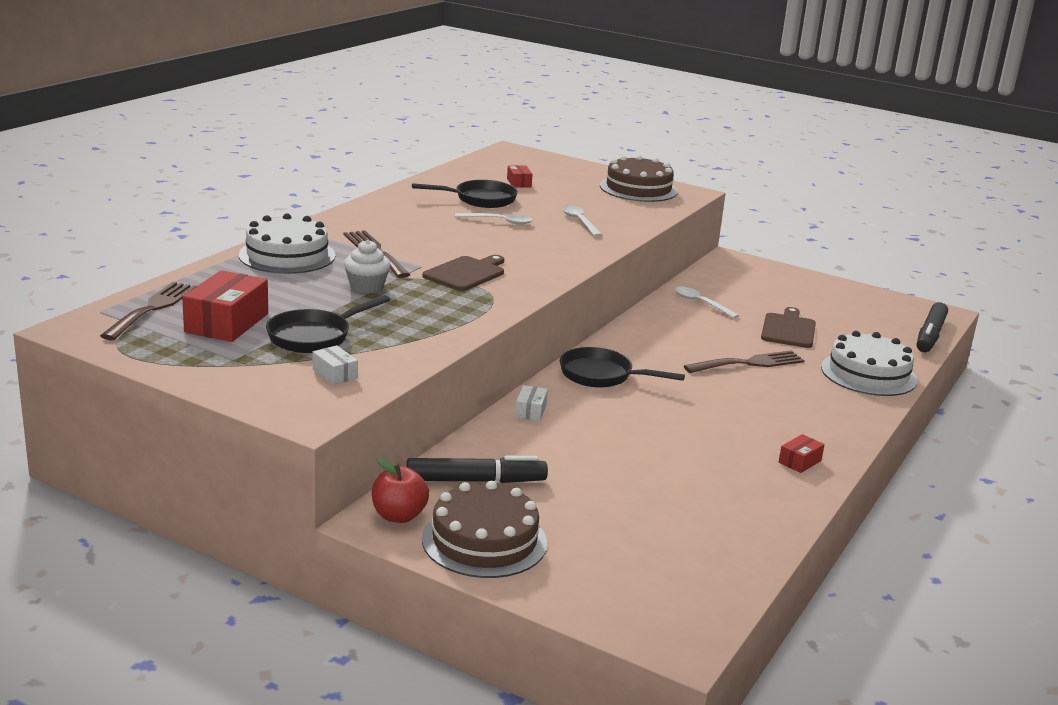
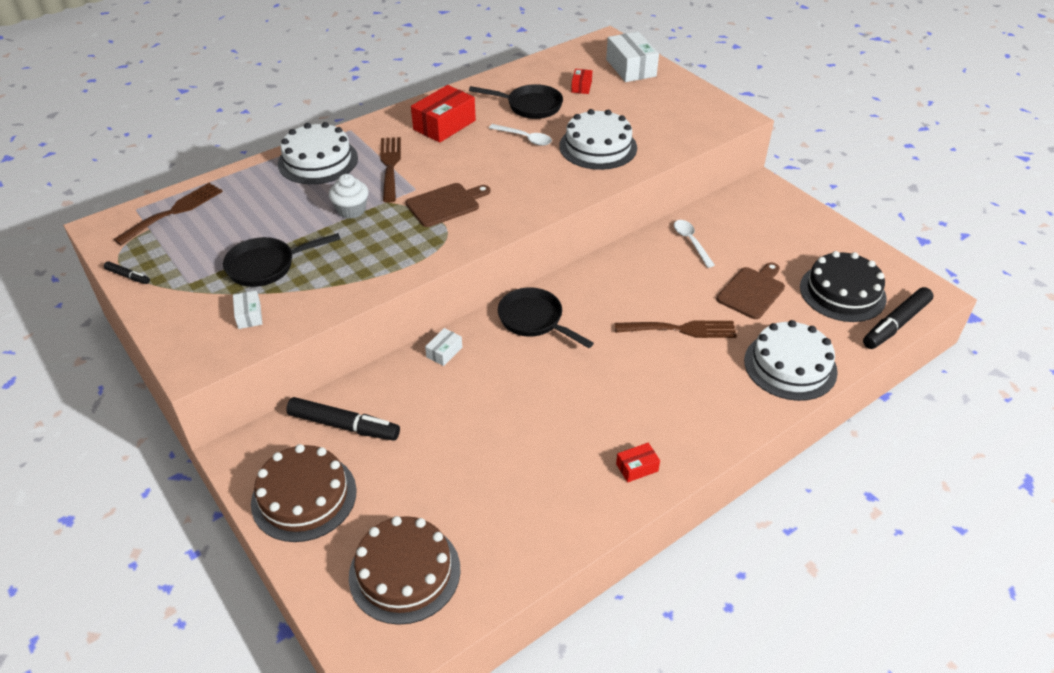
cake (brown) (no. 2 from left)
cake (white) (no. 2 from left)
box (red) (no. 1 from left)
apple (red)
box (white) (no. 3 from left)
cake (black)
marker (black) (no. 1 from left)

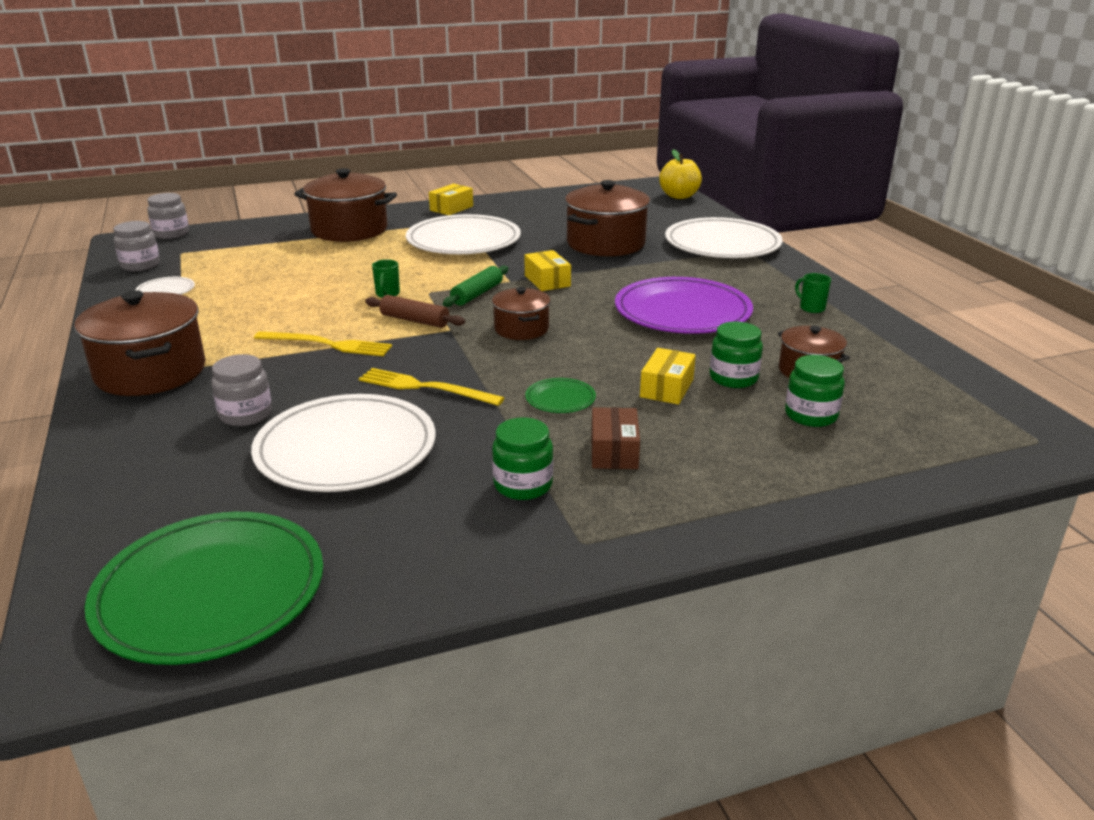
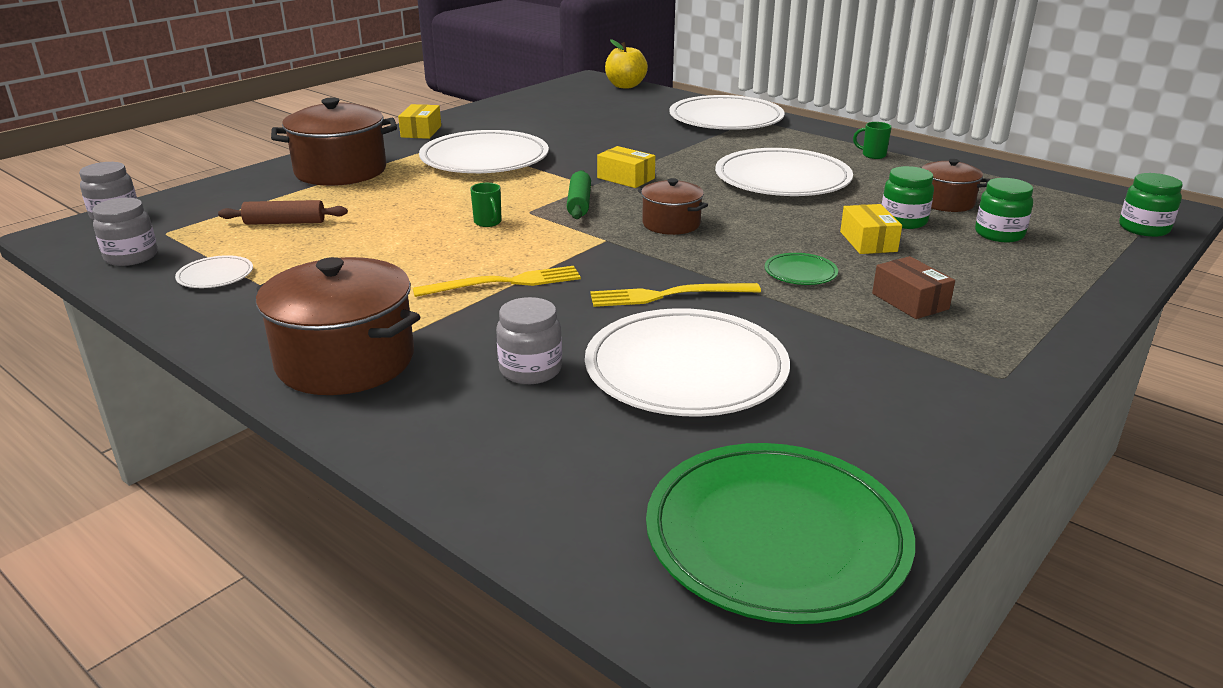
pot (brown) (no. 4 from left in the first image)
plate (white) (no. 5 from left)
rolling pin (brown)
jar (green) (no. 3 from left)

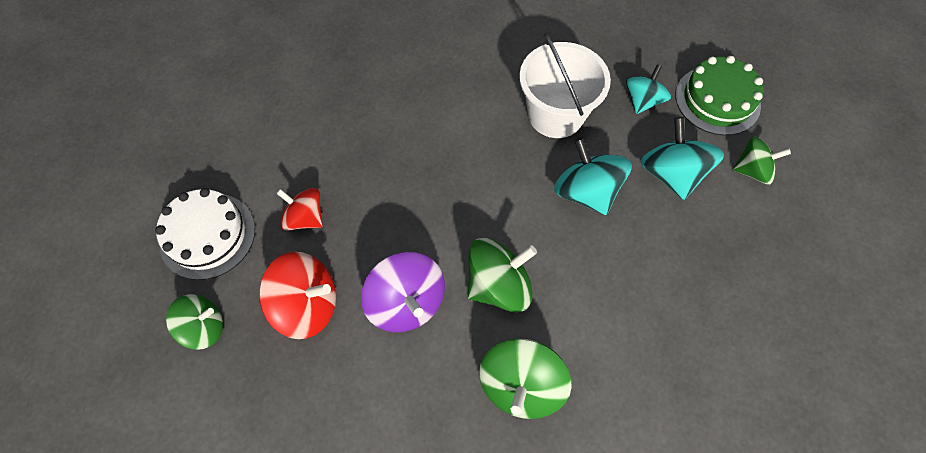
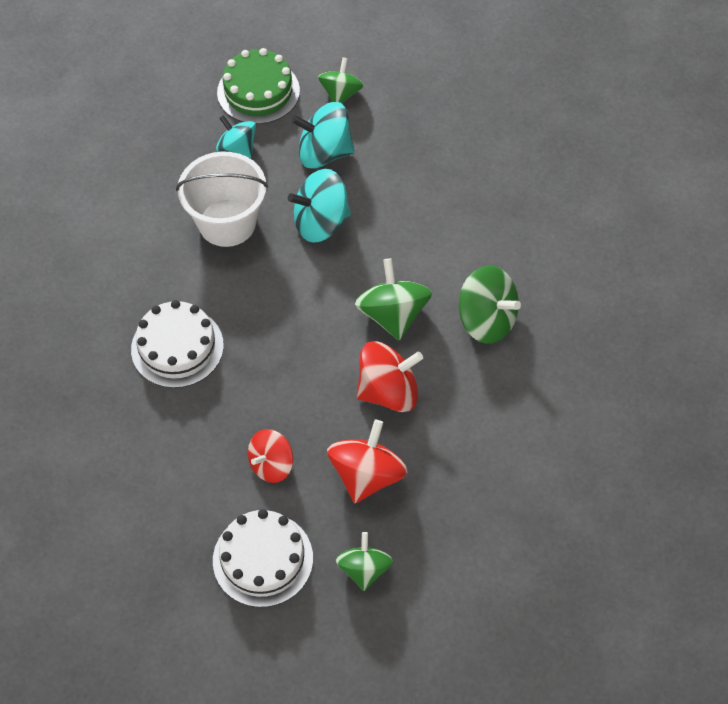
spinning top (red) (no. 3 from left)
cake (white) (no. 1 from left)

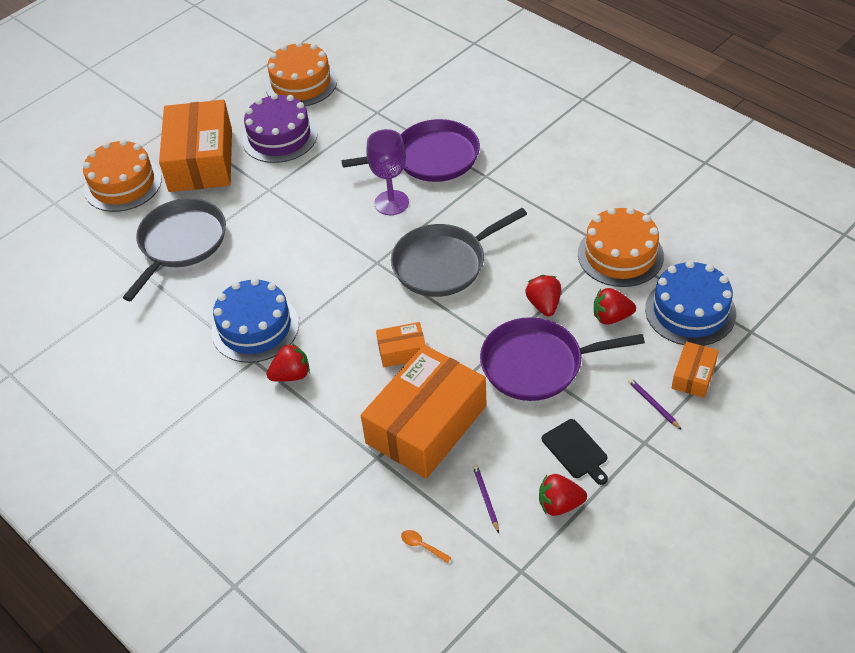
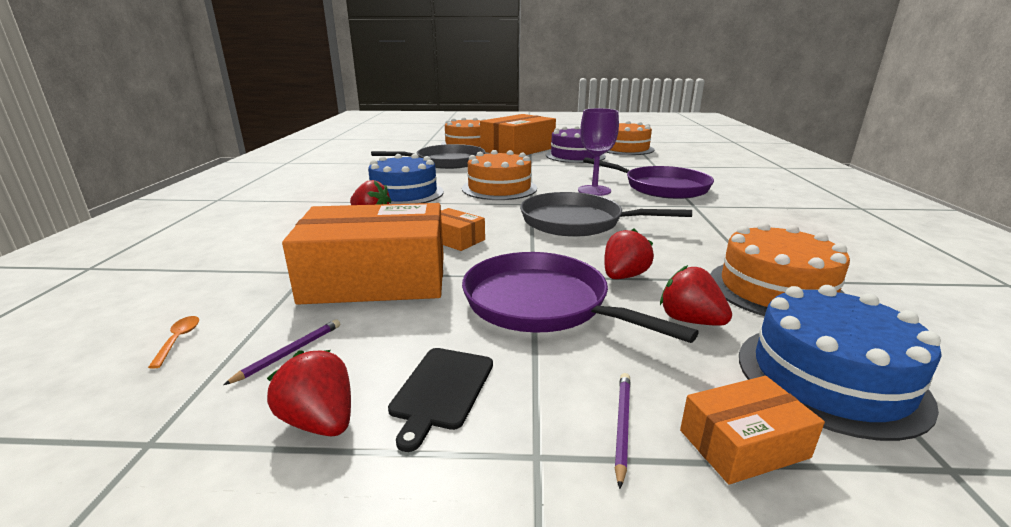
cake (orange) (no. 2 from left)

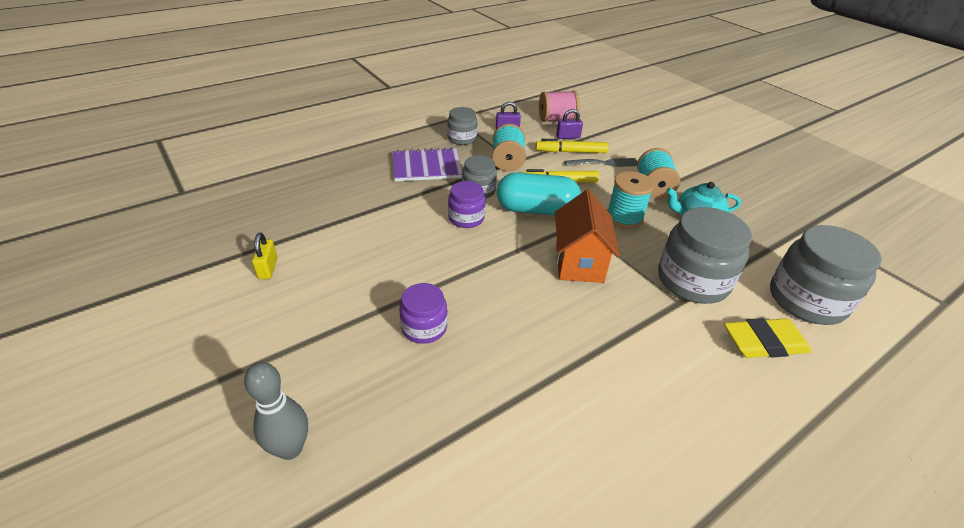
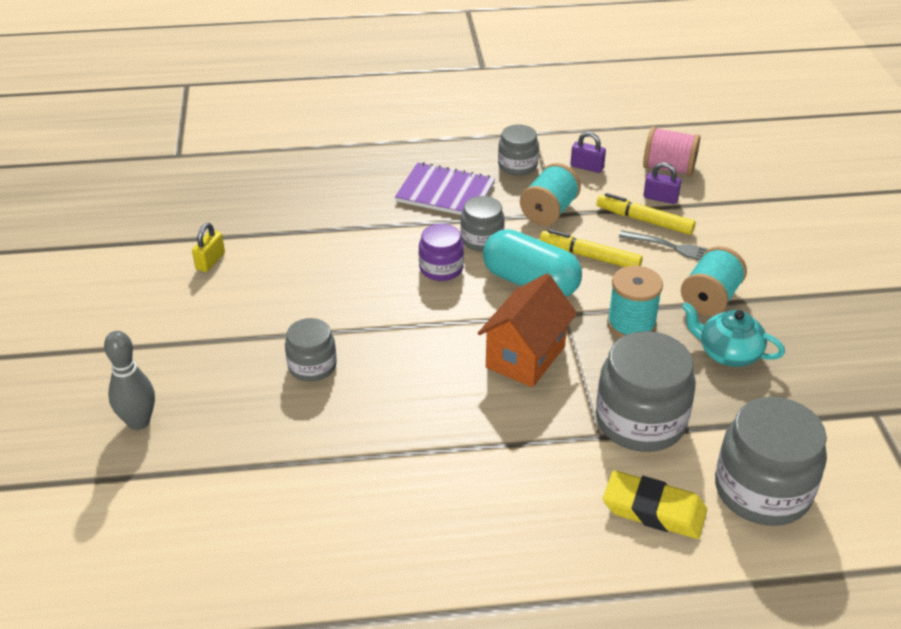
jar (grey) (no. 1 from left)

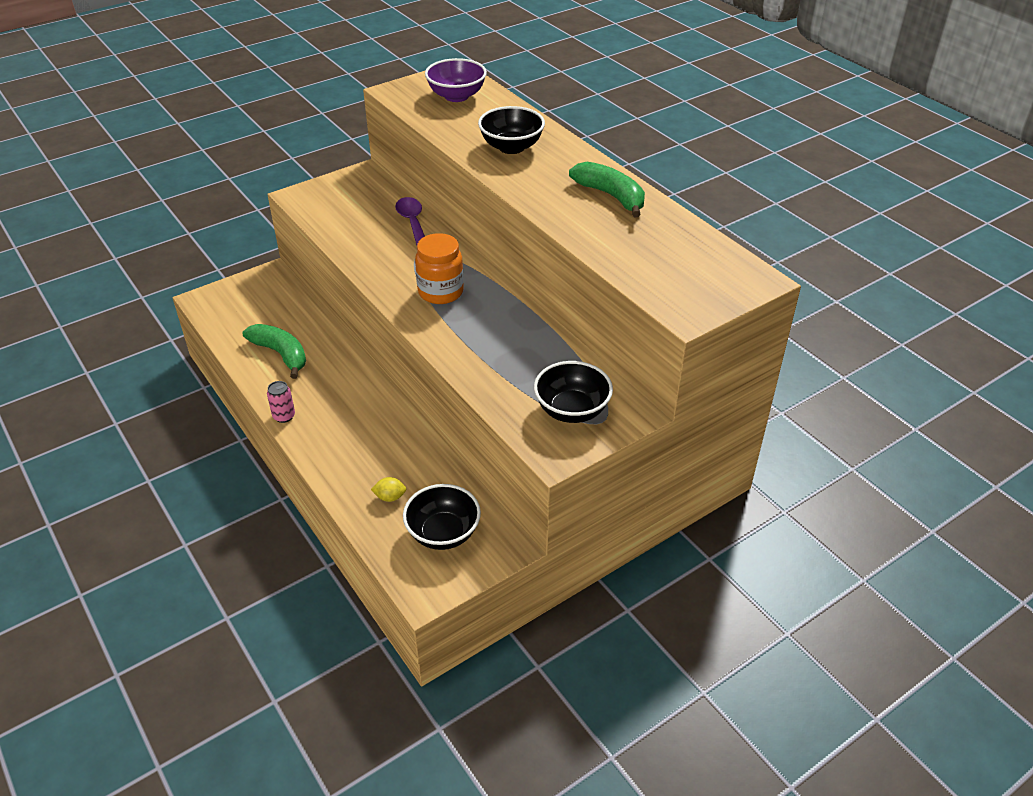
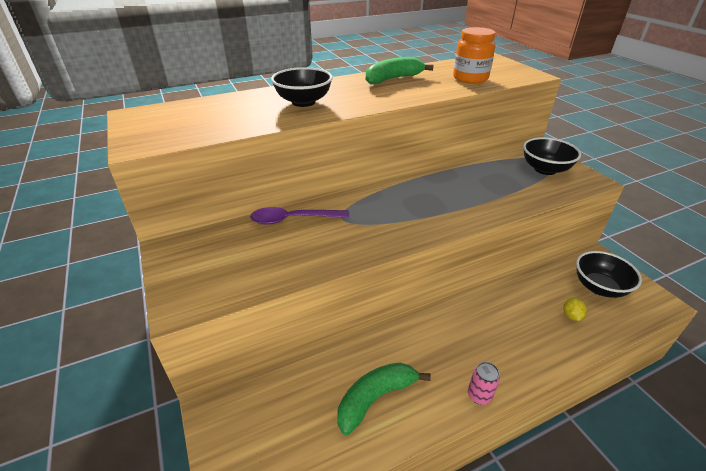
bowl (purple)
jar (orange)

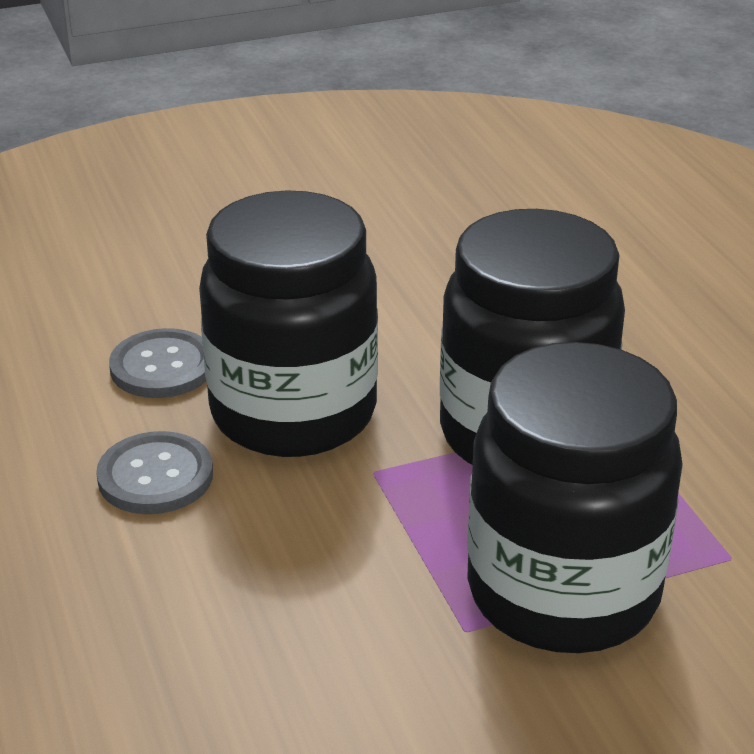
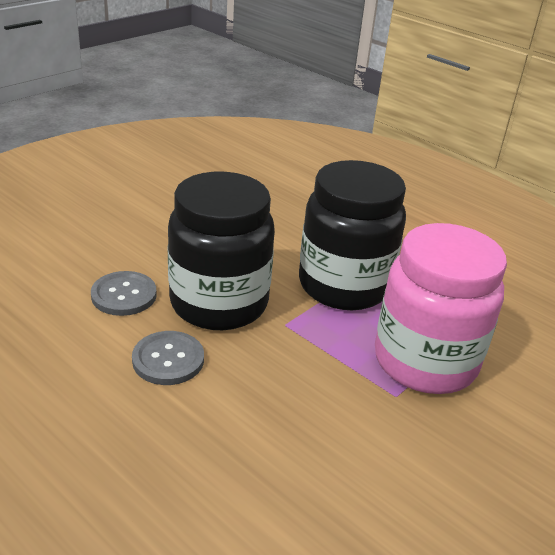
jar (pink)

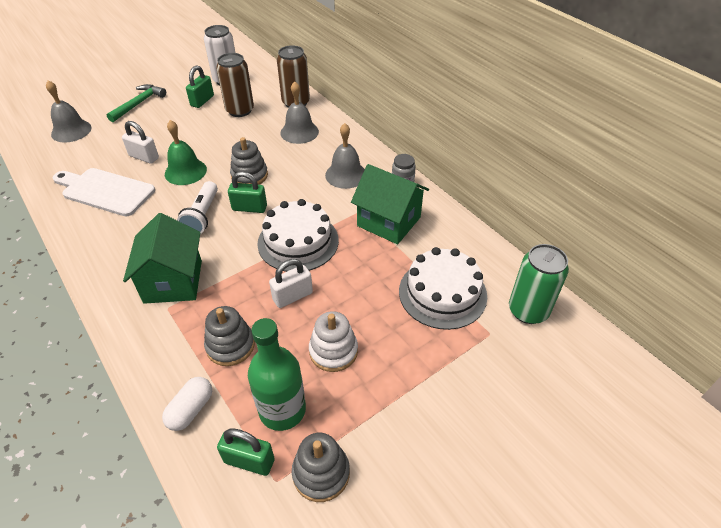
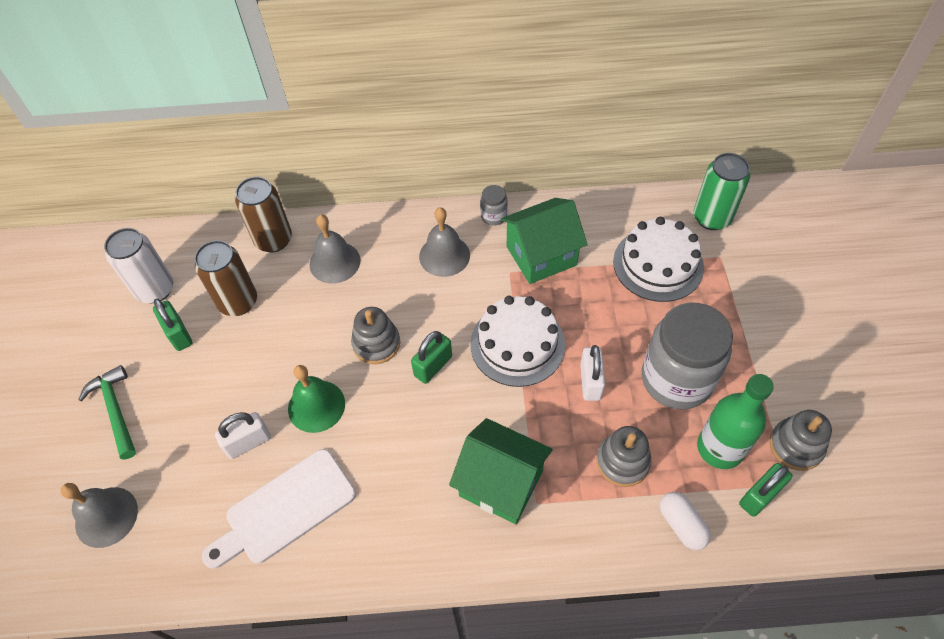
flashlight (white)
jar (grey) (no. 2 from left)

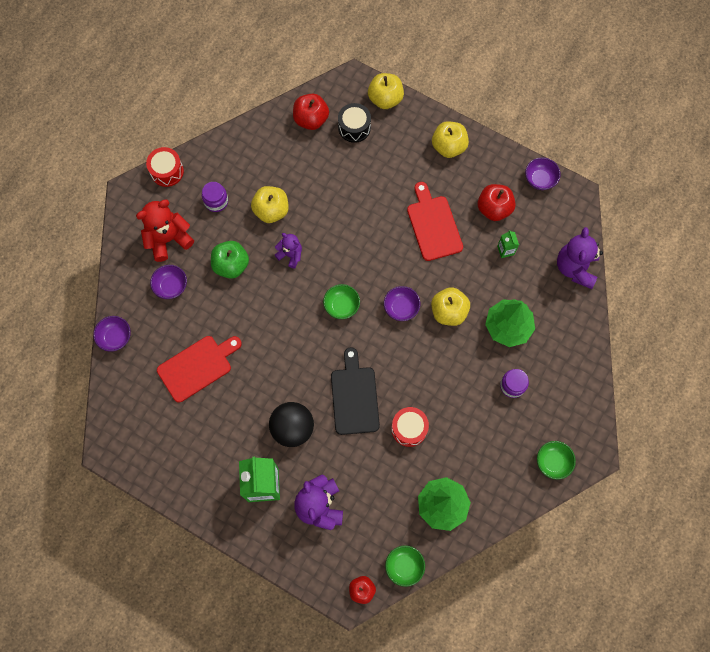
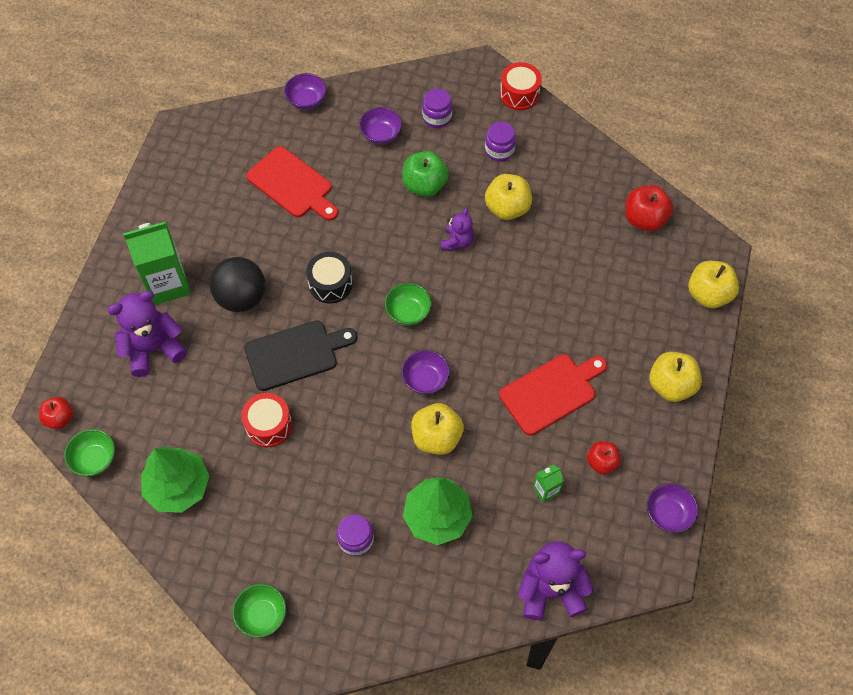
drum (black)
apple (red) (no. 2 from left)
jar (purple) (no. 2 from left)

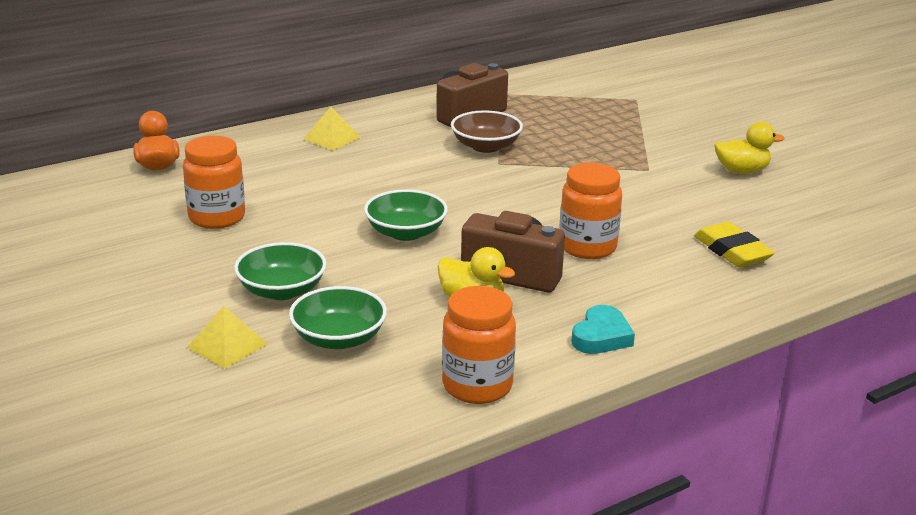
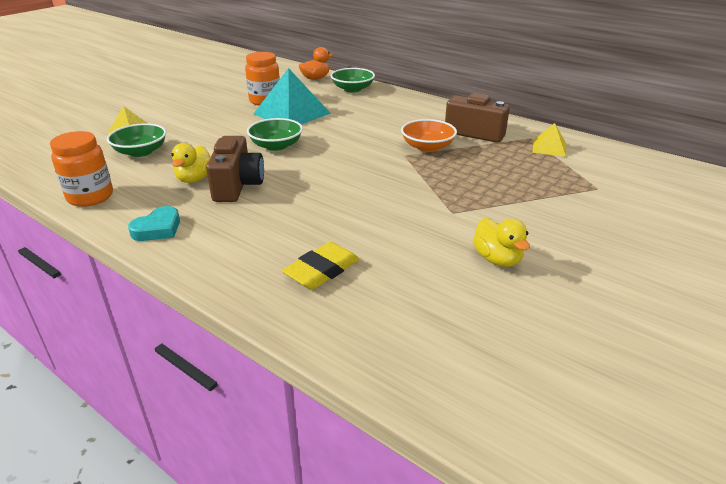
pyramid (yellow) (no. 2 from left)
bowl (orange)
jar (orange) (no. 3 from left in the first image)
bowl (green) (no. 3 from left)
heart (turquoise)
pyramid (turquoise)

